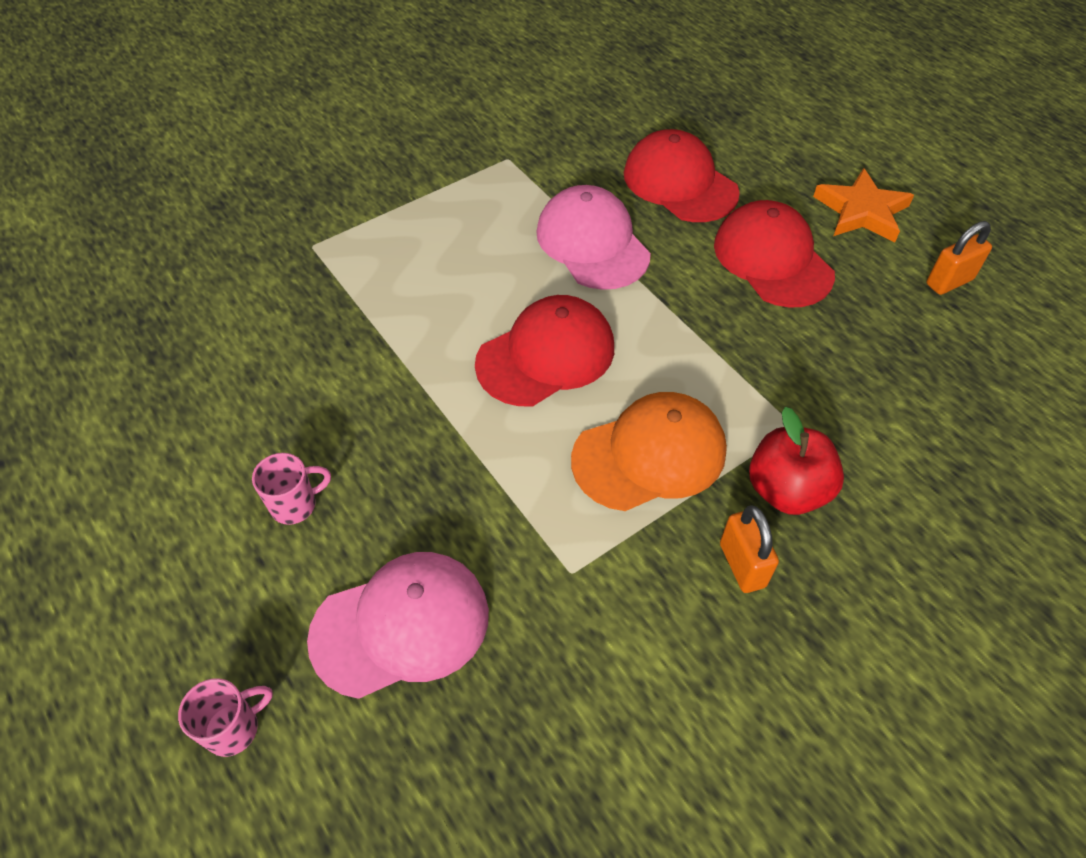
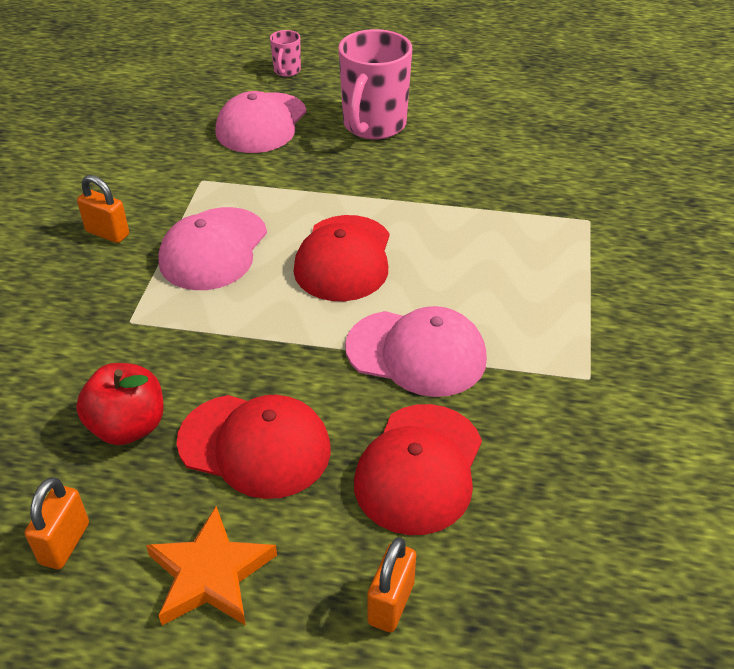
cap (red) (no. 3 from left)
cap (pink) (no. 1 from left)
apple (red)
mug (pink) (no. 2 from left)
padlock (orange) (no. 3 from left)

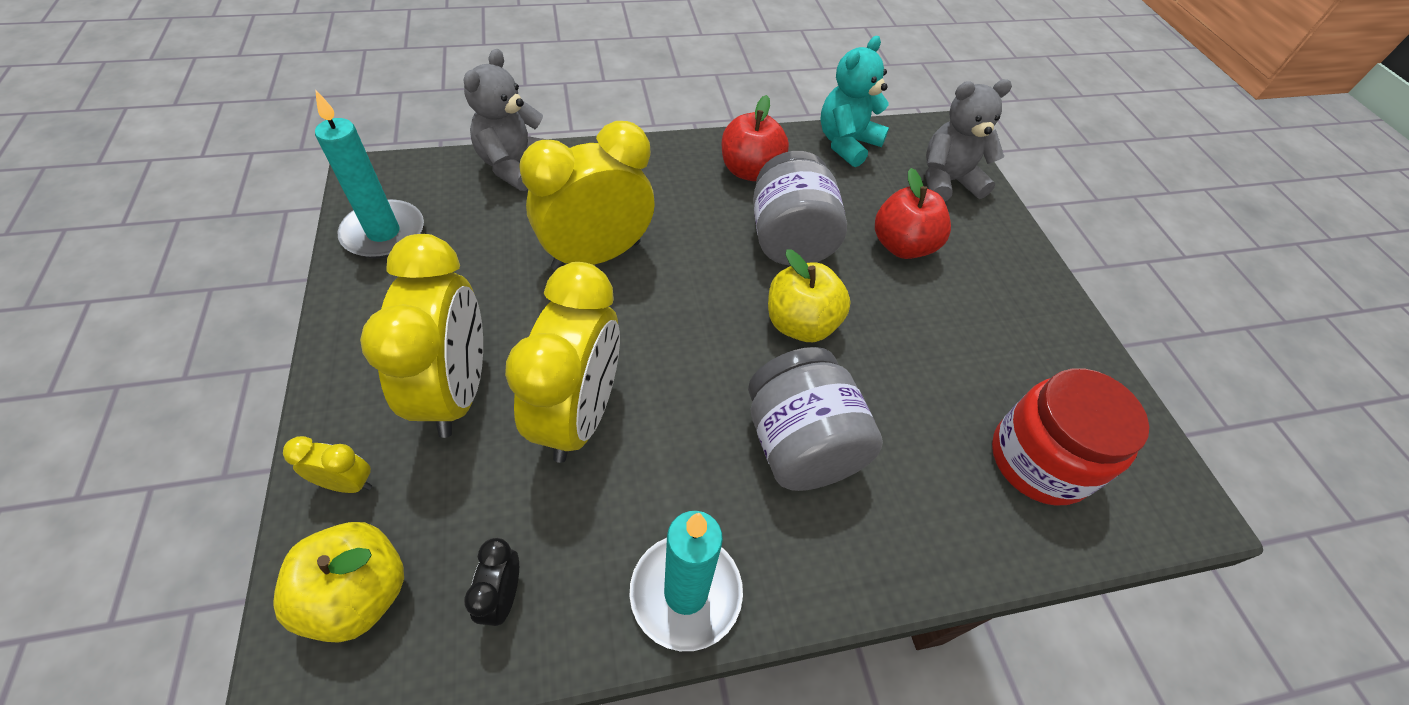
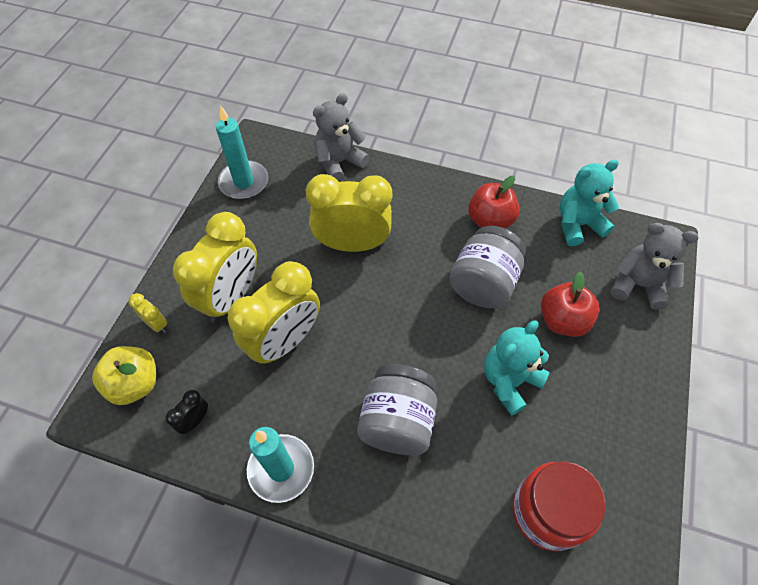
apple (yellow) (no. 2 from left in the first image)
teddy bear (turquoise) (no. 1 from left)

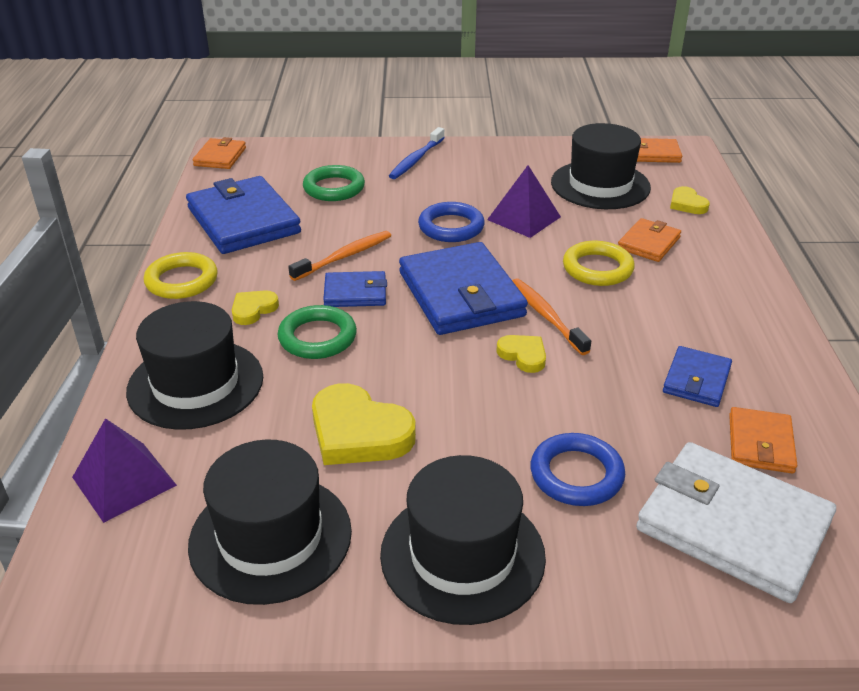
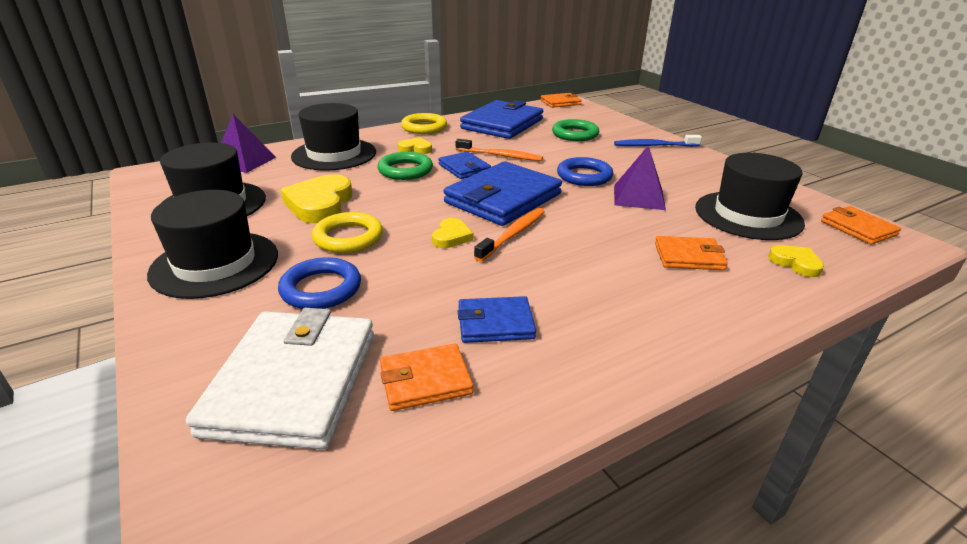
heart (yellow) (no. 4 from left)
ring (yellow) (no. 1 from left)

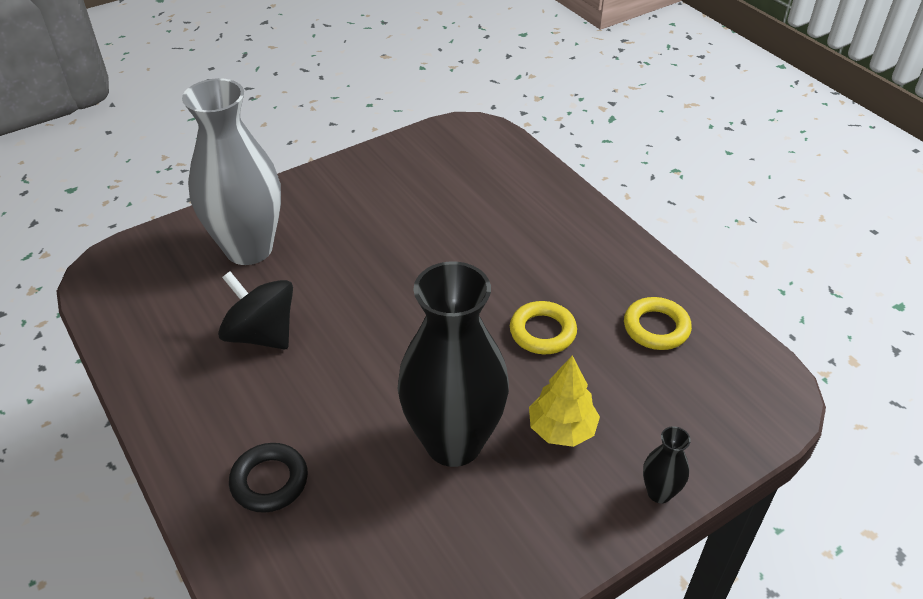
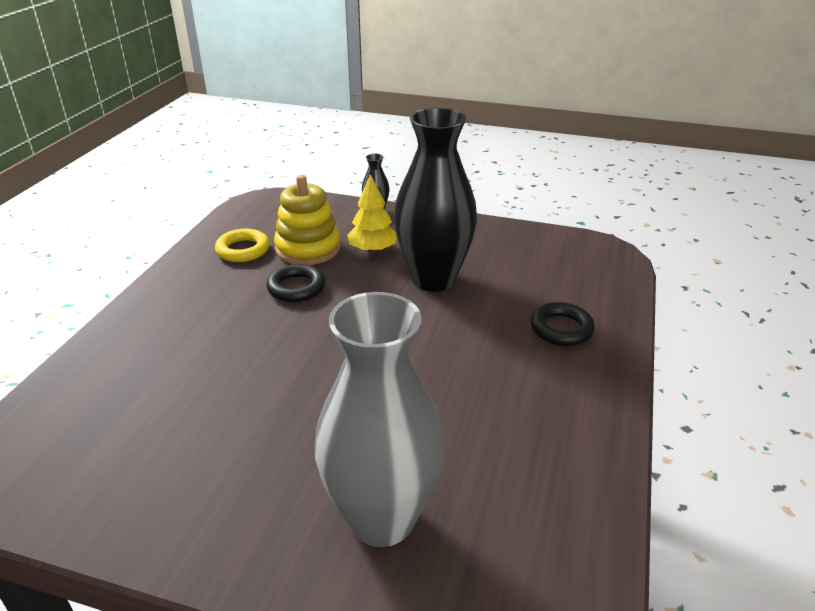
spinning top (black)
ring (black) (no. 1 from left)
stacking toy (yellow)

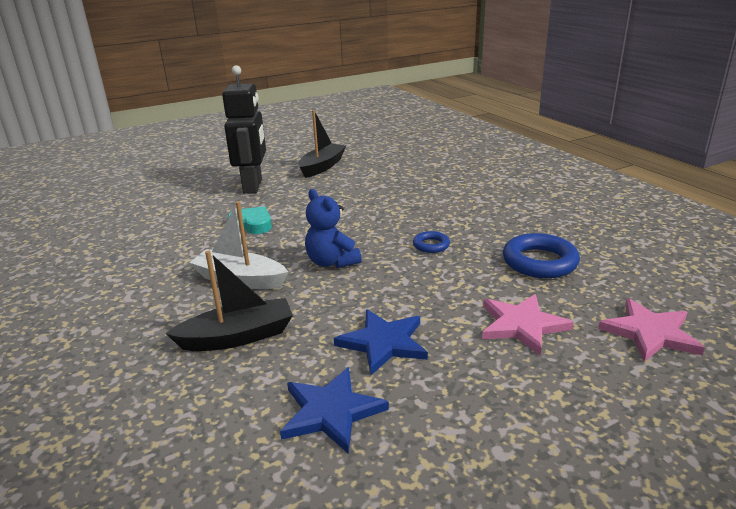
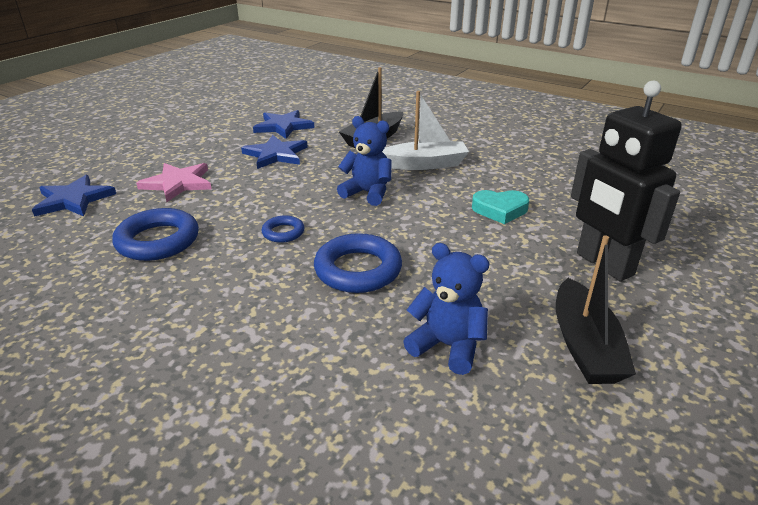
star (blue) (no. 1 from left)
ring (blue) (no. 3 from left)
teddy bear (blue) (no. 2 from left)

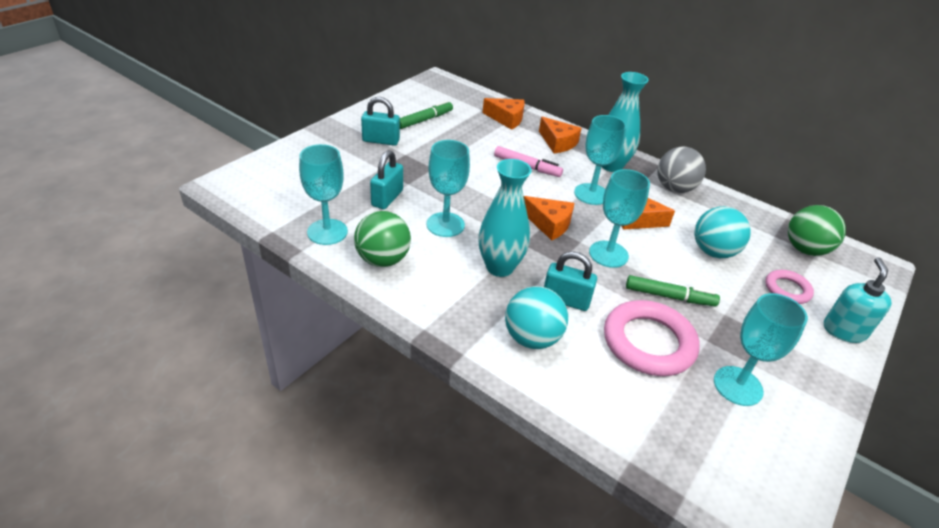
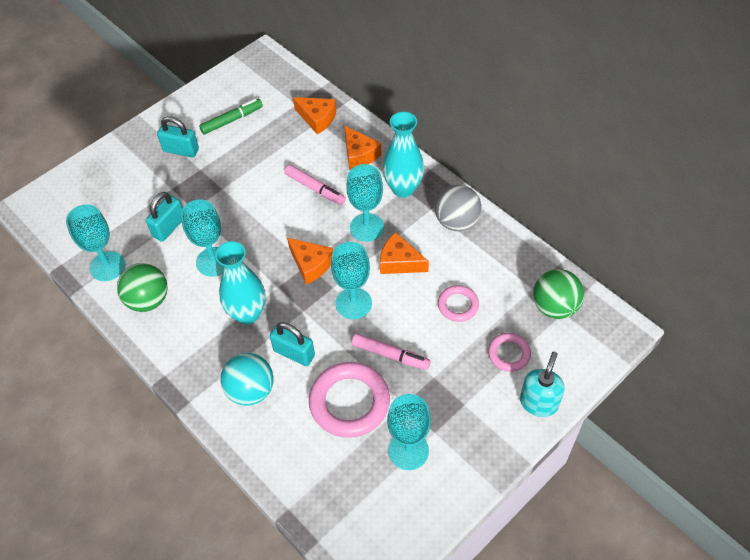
ring (pink) (no. 2 from left)
marker (pink) (no. 2 from left)

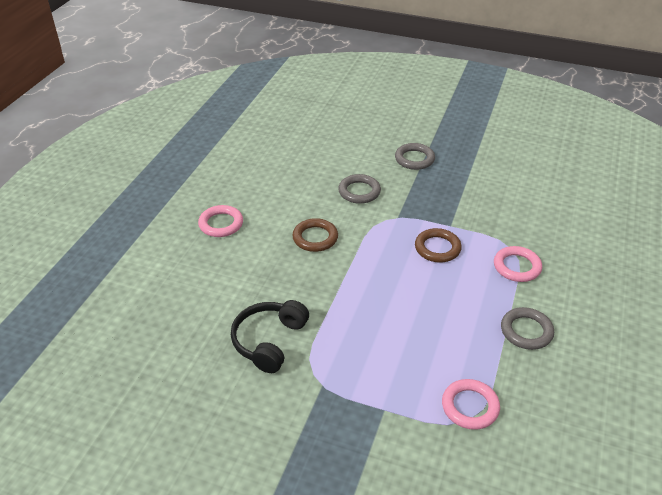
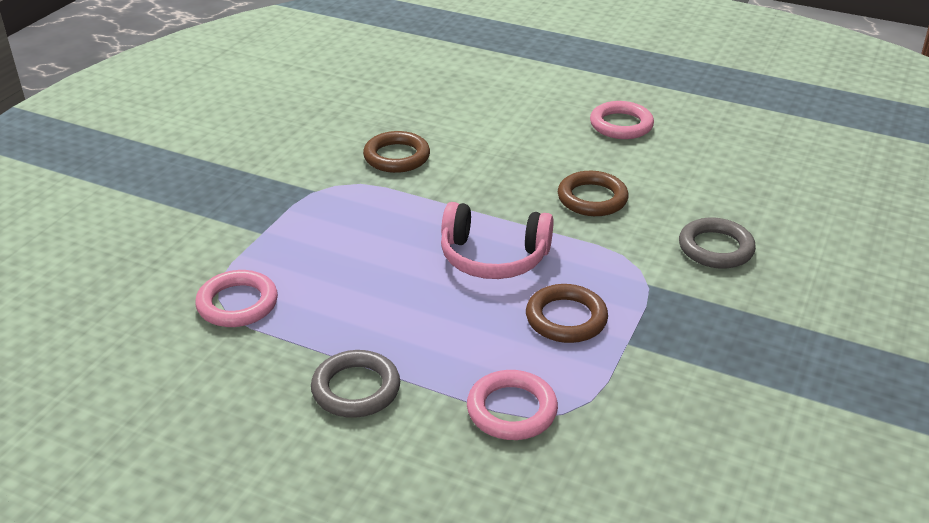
ring (grey) (no. 2 from left in the first image)
ring (brown) (no. 1 from left)
headphones (pink)

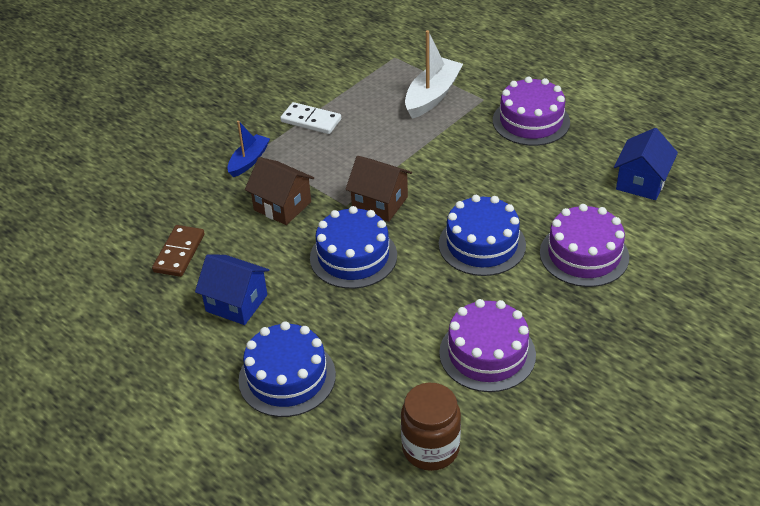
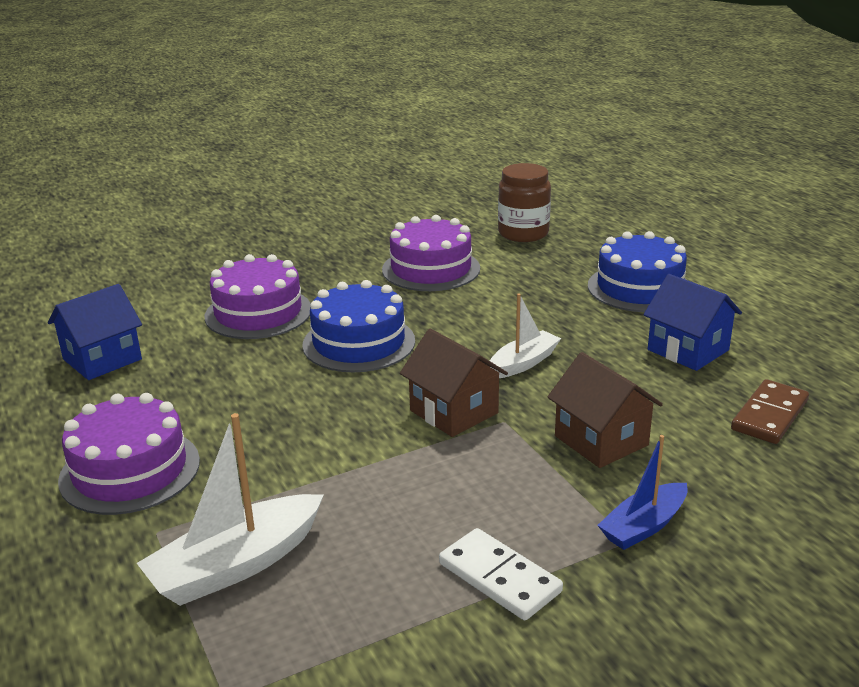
boat (white) (no. 2 from left)

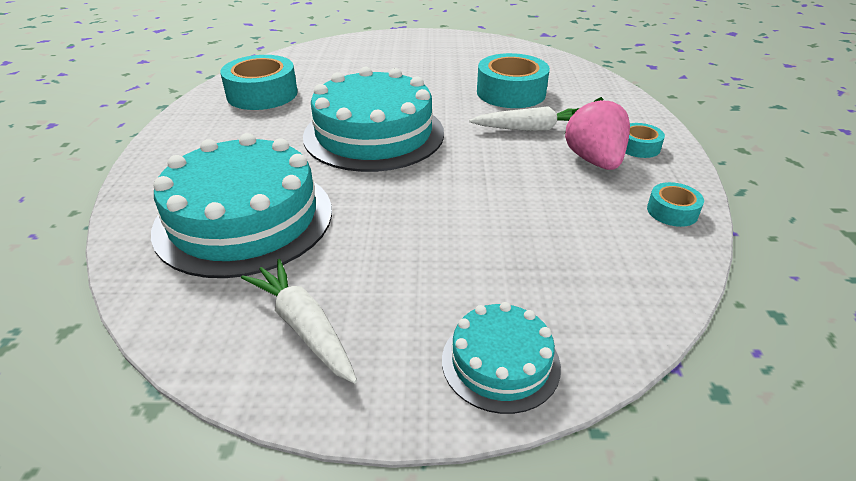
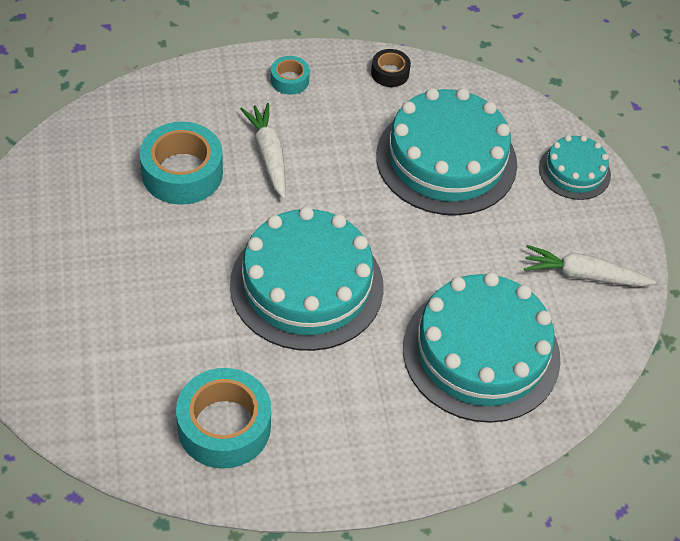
strawberry (pink)
tape (black)
carrot (white) (no. 2 from left)
cake (turquoise) (no. 2 from left)

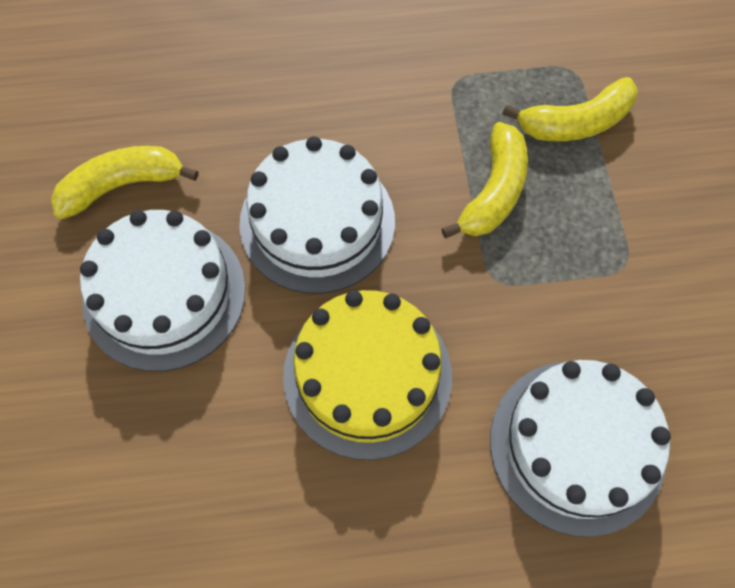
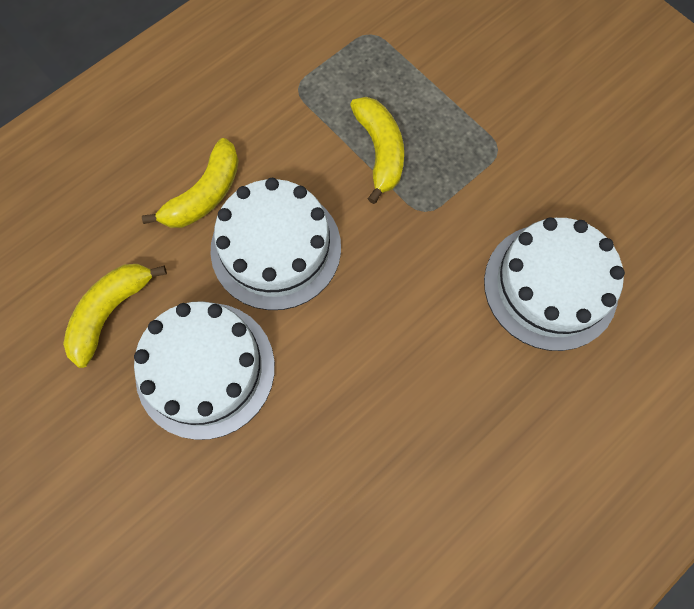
banana (yellow) (no. 2 from left)
cake (yellow)

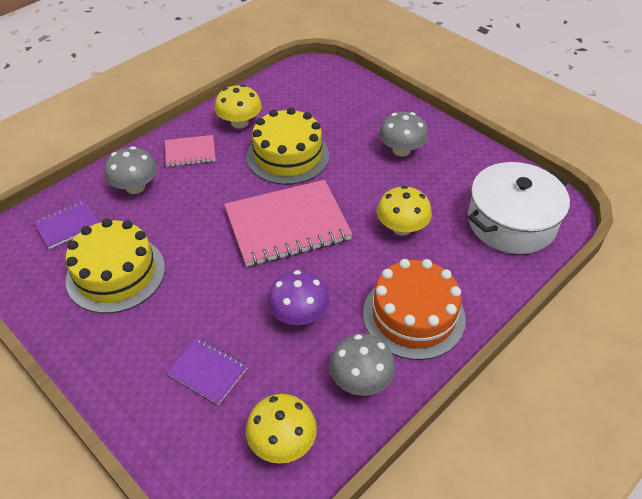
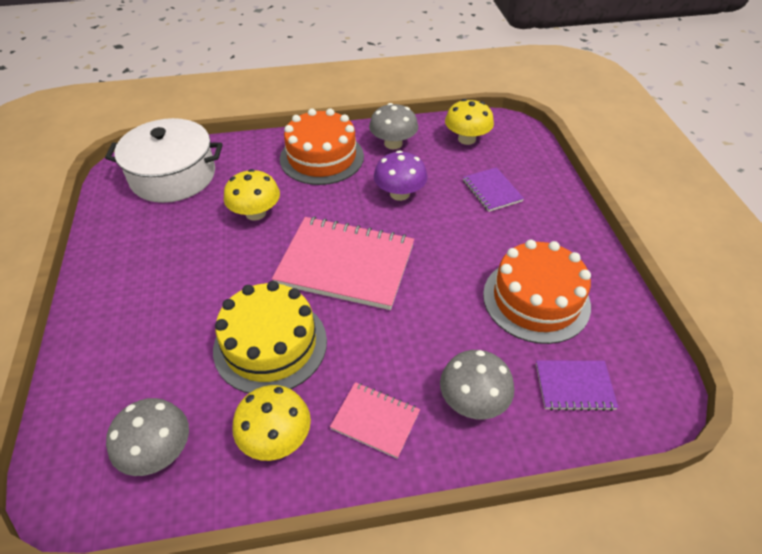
mushroom (grey) (no. 1 from left)
cake (orange) (no. 2 from left)

